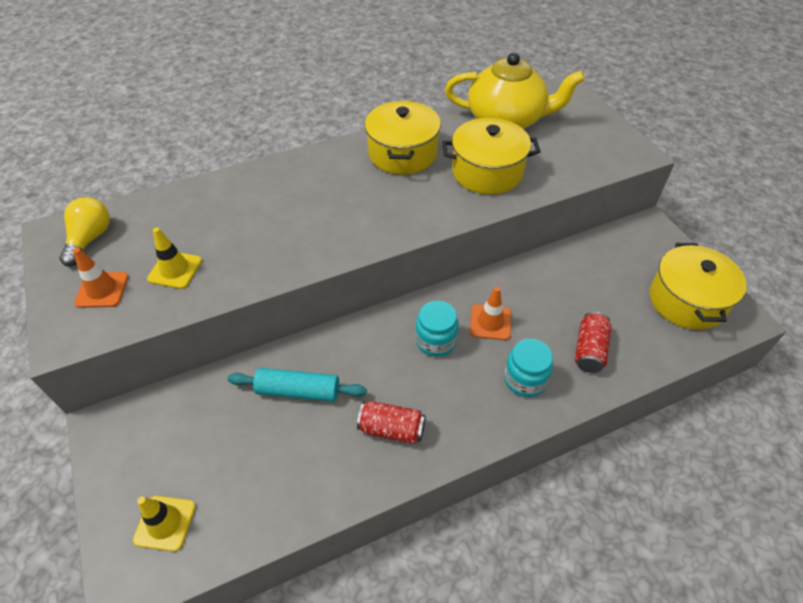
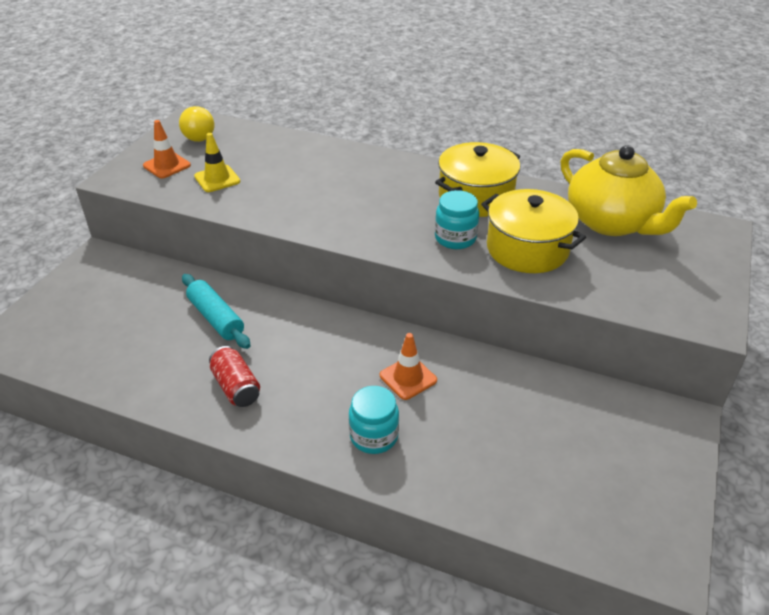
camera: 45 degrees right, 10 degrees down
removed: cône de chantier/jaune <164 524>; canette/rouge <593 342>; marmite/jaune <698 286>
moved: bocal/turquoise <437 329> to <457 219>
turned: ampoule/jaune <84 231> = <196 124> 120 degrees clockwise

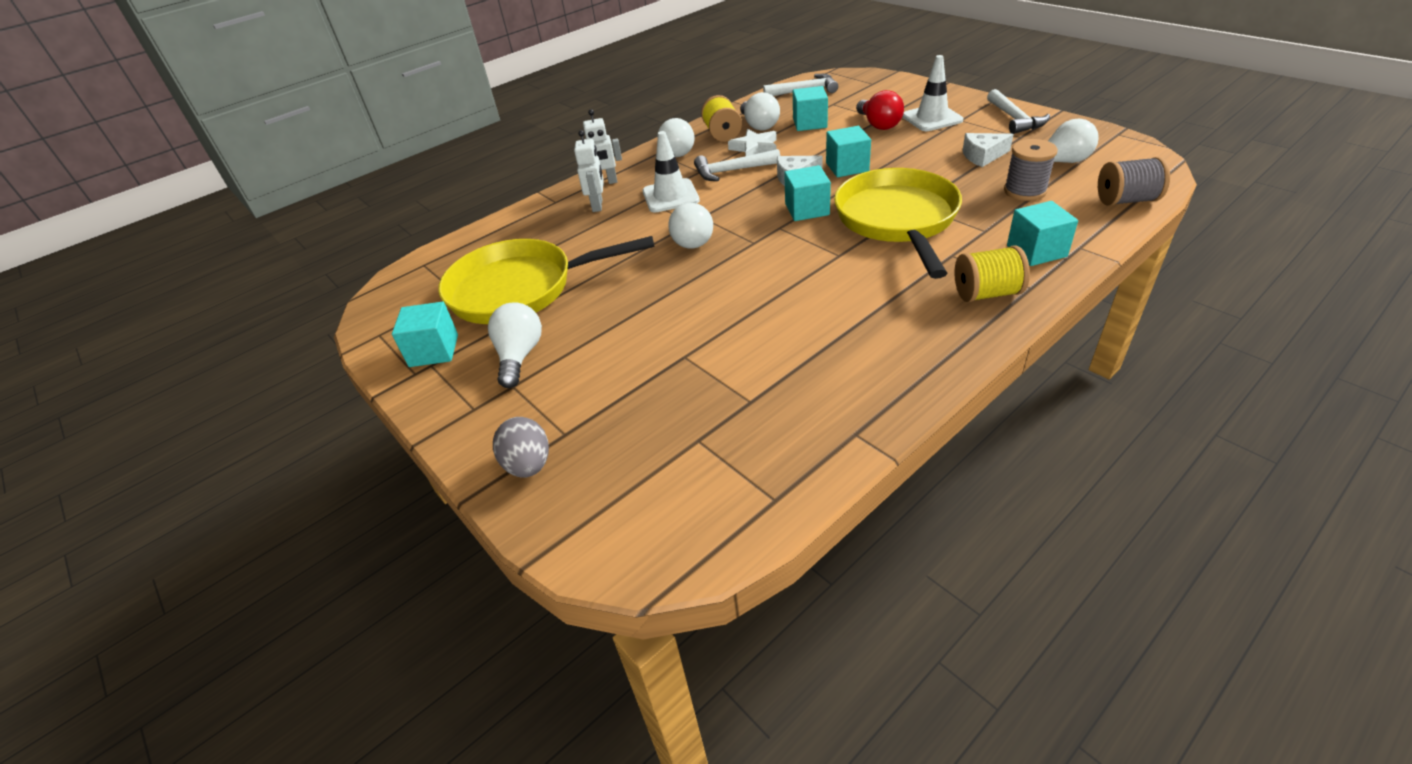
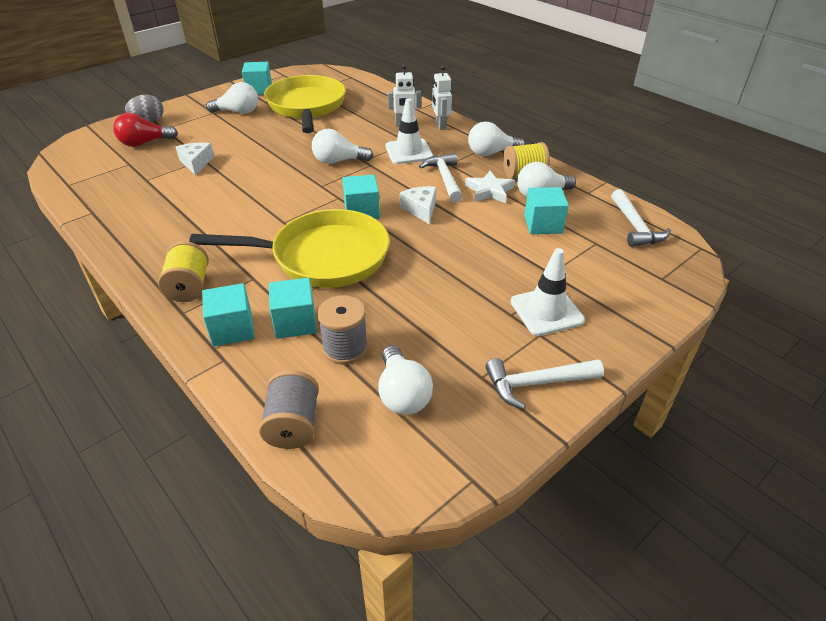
camera: 85 degrees right, 0 degrees up
moved: cube/turquoise <848 151> to <293 308>; ampoule/rouge <880 110> to <145 130>; fromage/blanc <988 150> to <195 159>

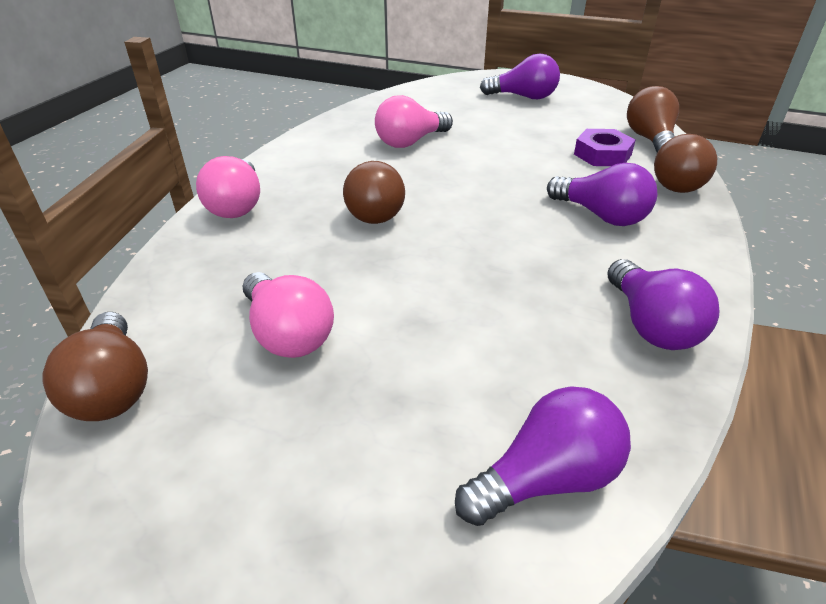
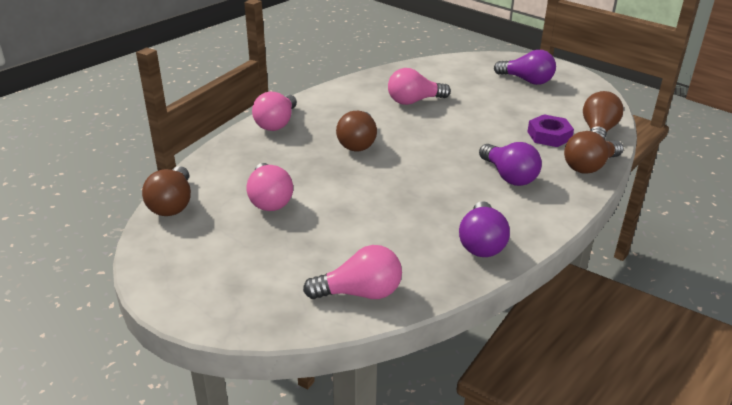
camera: 20 degrees right, 5 degrees down
recoloured: ampoule/violet <543 456> to ampoule/rose <352 272>

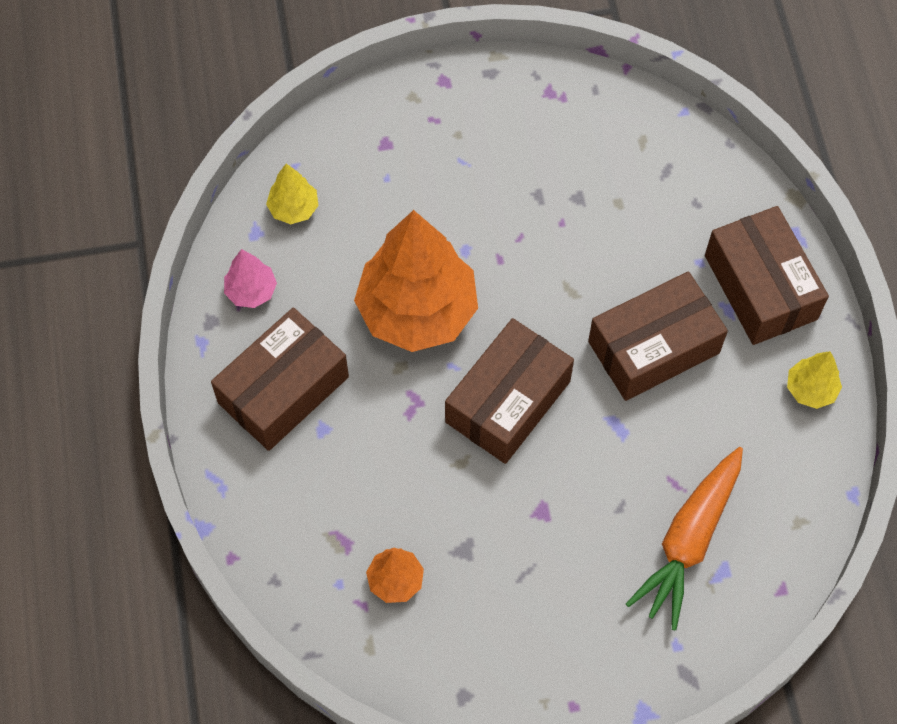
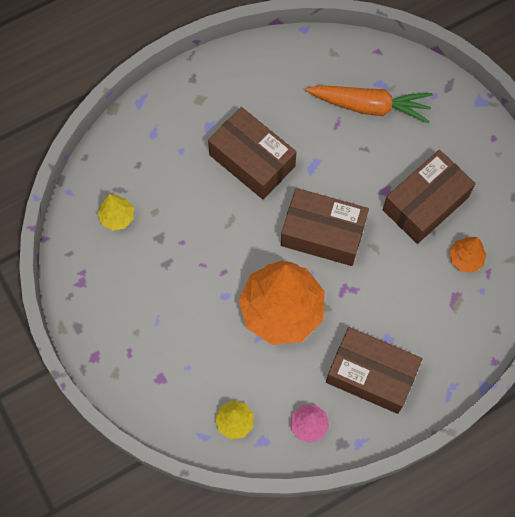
camera: 110 degrees left, 5 degrees up
moved: boîte/marron <767 275> to <429 197>; arbre/jaune <814 380> to <116 212>

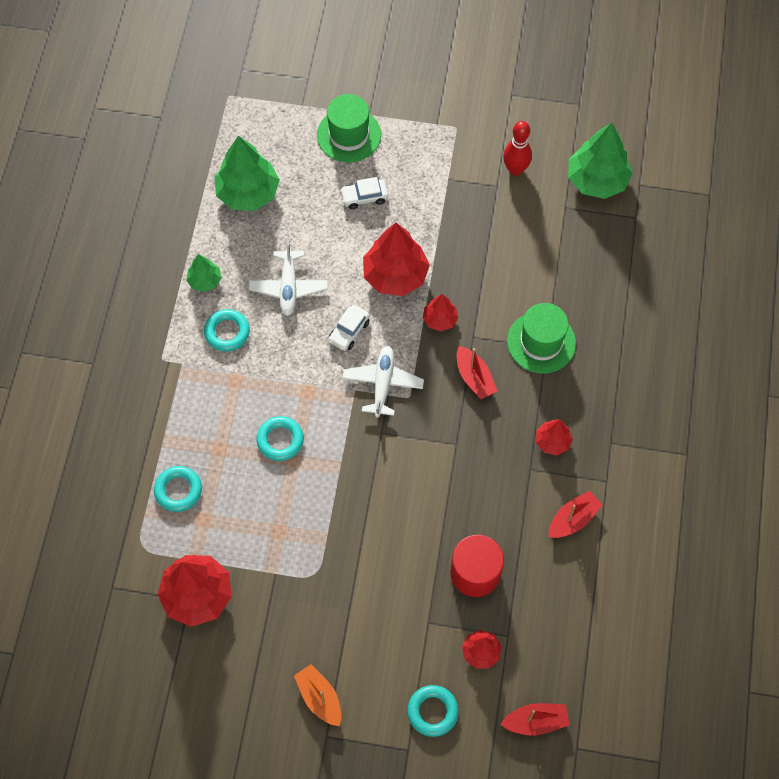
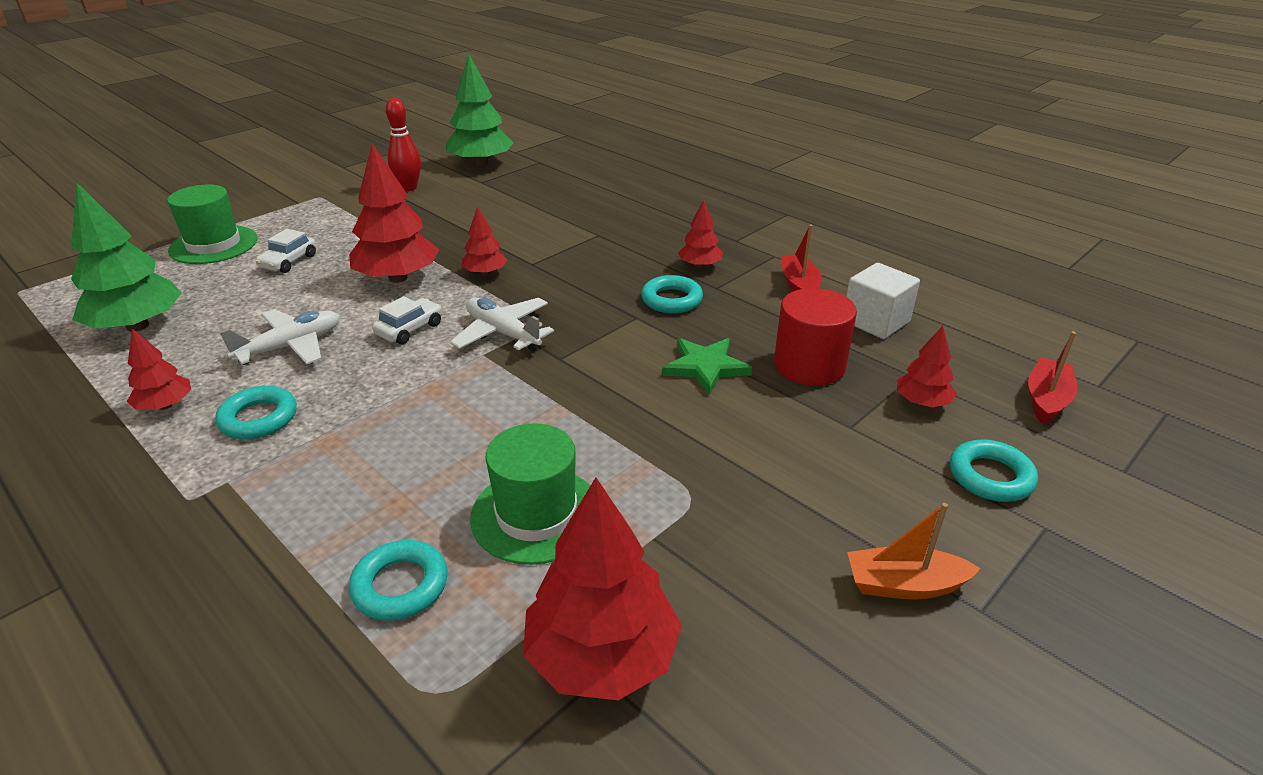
camera: 55 degrees left, 30 degrees down
removed: bateau/rouge <477 372>
added: étoile/vert <707 366>; cube/blanc <883 301>
moved: anneau/turquoise <280 438> to <672 294>; chapeau/vert <541 338> to <530 494>
recoloured: arbre/vert <204 273> to arbre/rouge <159 369>
turned: avion/blanc <288 278> = <280 337> 75 degrees counterclockwise; voiture/blanc <349 328> = <407 320> 120 degrees counterclockwise

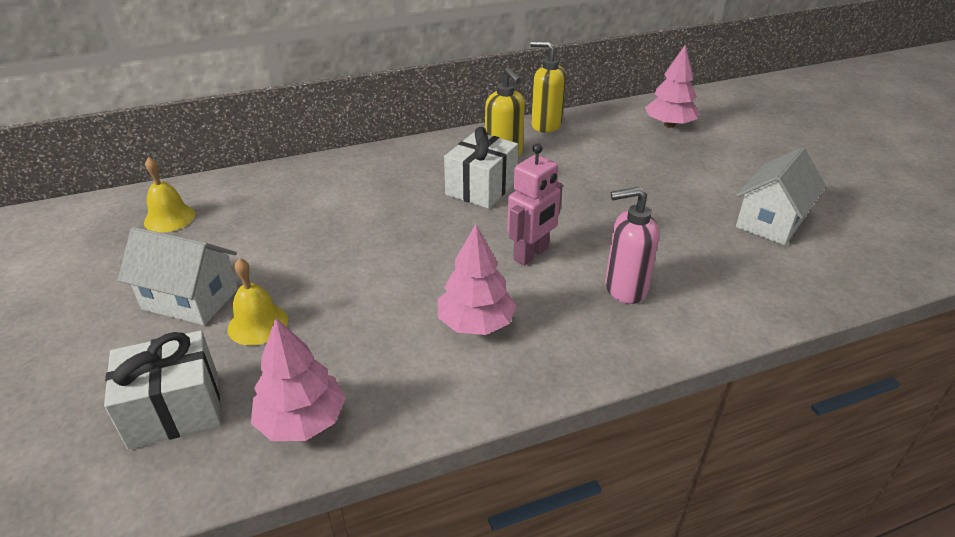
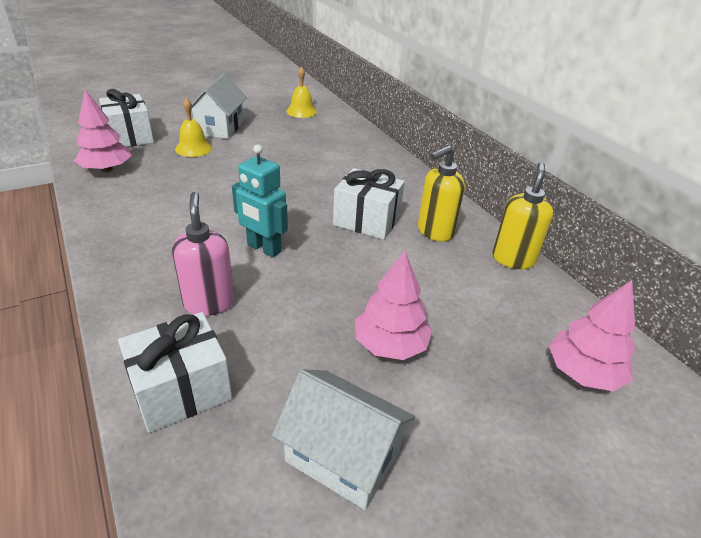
camera: 80 degrees right, 0 degrees up
added: cadeau/blanc <175 372>
moved: arbre/rose <477 279> to <393 305>
recoloured: robot/rose <535 204> to robot/turquoise <260 200>

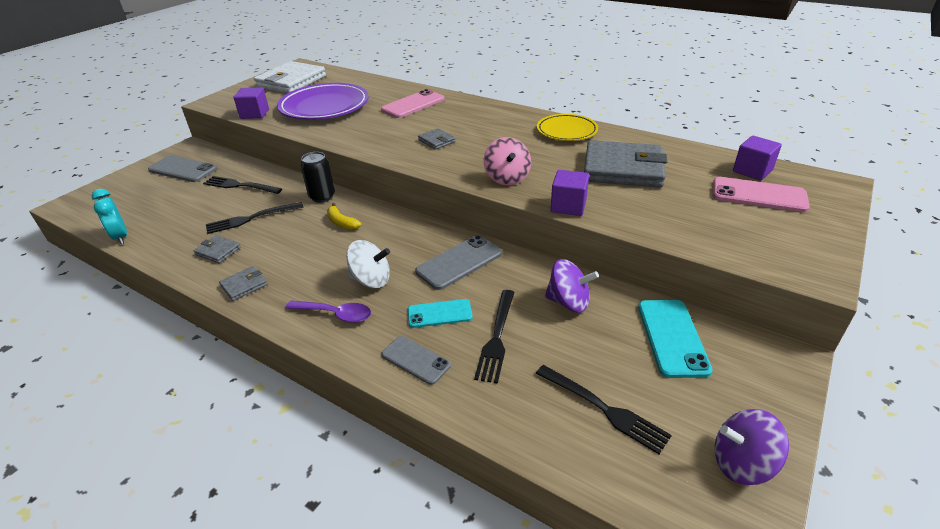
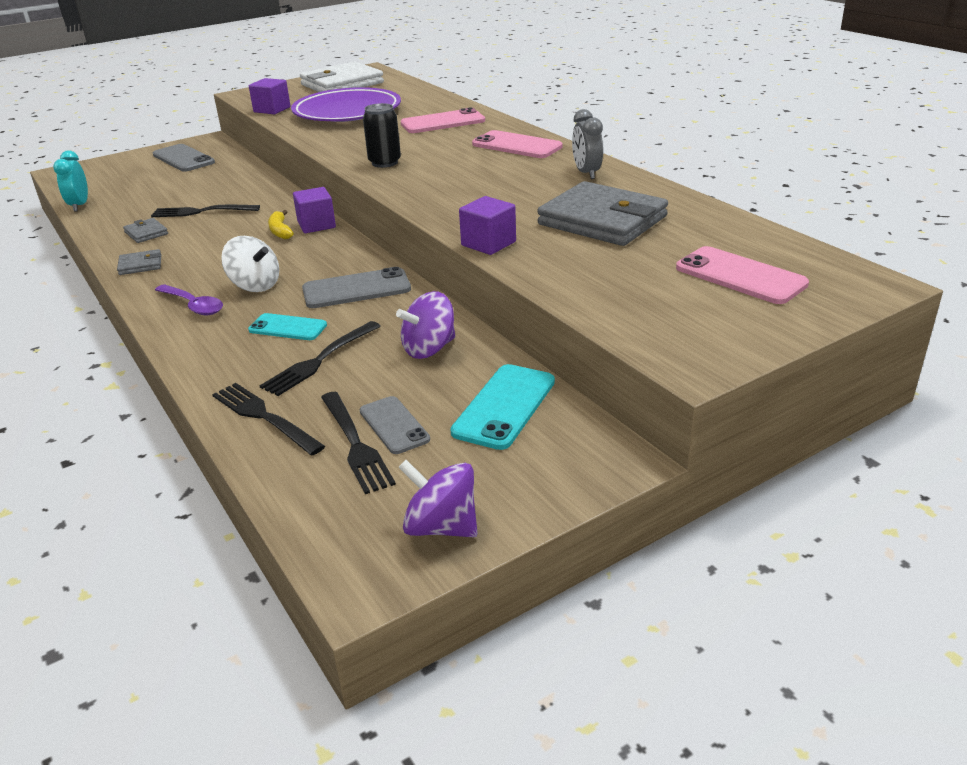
camera: 25 degrees right, 5 degrees down
removed: portefeuille/gris <437 139>; toupie/rose <507 161>
added: téléphone/rose <517 144>
moved: fourchette/noir <242 185> to <268 419>; canette/noir <318 177> to <382 135>; téléphone/gris <416 360> to <395 425>; cube/violet <757 158> to <314 210>
replaced: assiette/jaune <567 127> to réveil/gris <587 144>
turned: toupie/violet <572 285> = <425 325> 105 degrees clockwise

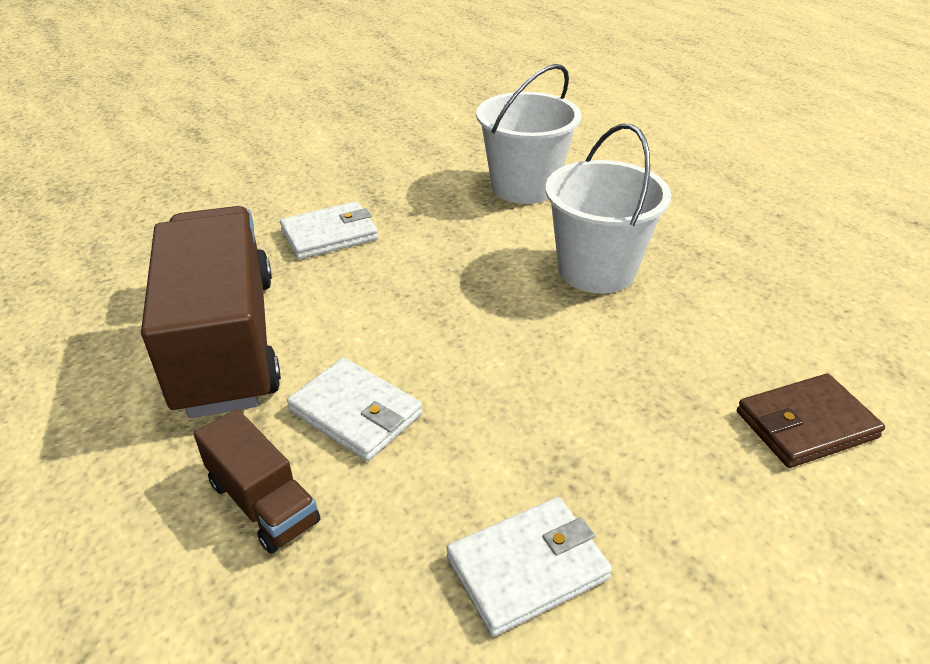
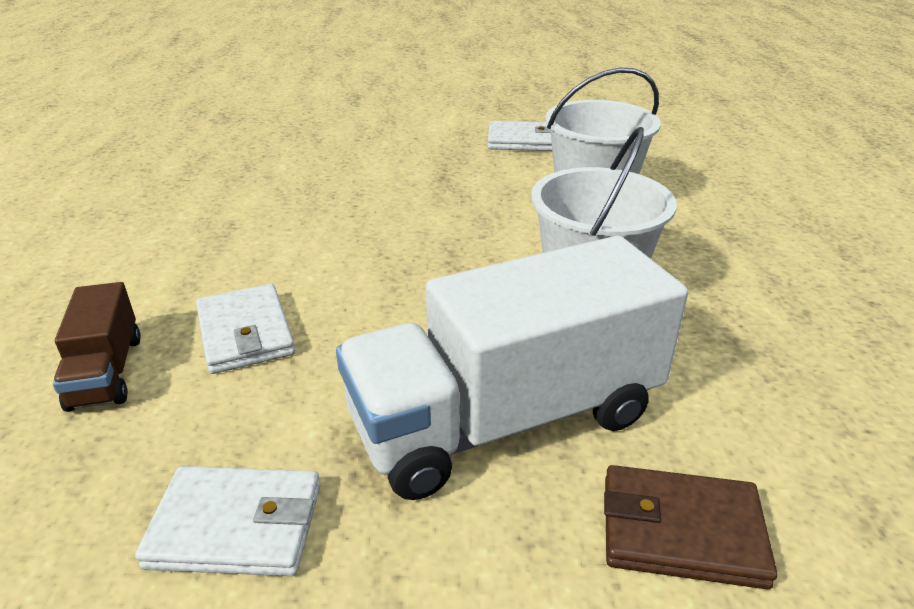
camera: 30 degrees right, 5 degrees down
removed: camion/marron <211 312>
added: camion/blanc <512 368>
moved: portefeuille/blanc <329 230> to <520 136>

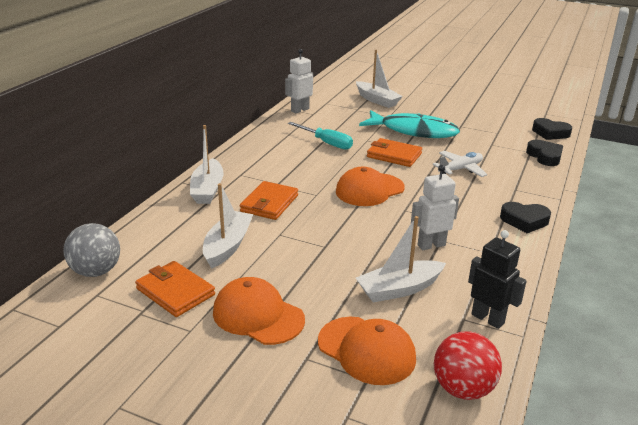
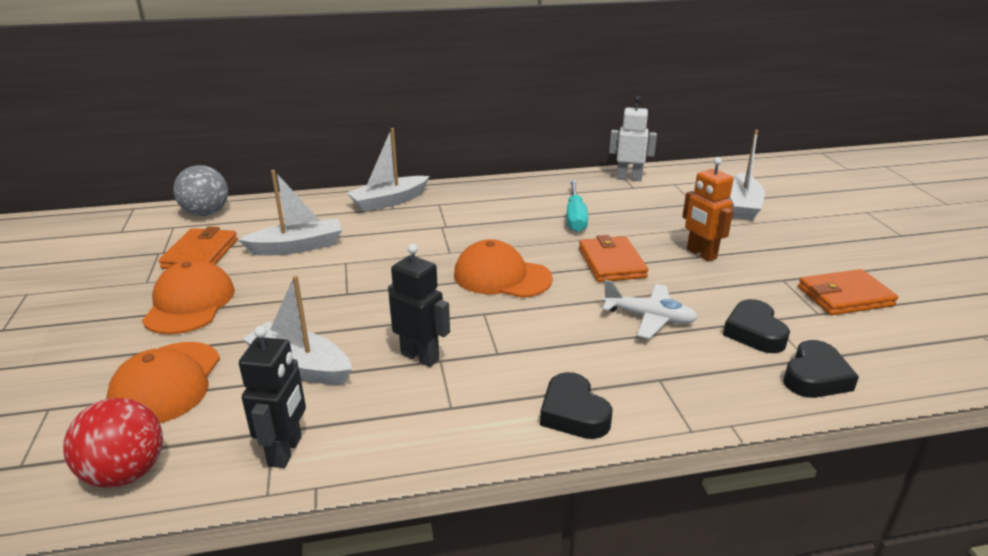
camera: 55 degrees right, 0 degrees up
moved: portefeuille/orange <269 200> to <848 292>; cœur/noir <552 129> to <756 326>
replaced: poisson/turquoise <409 124> to robot/orange <707 209>
recoloured: robot/blanc <435 207> to robot/noir <419 305>

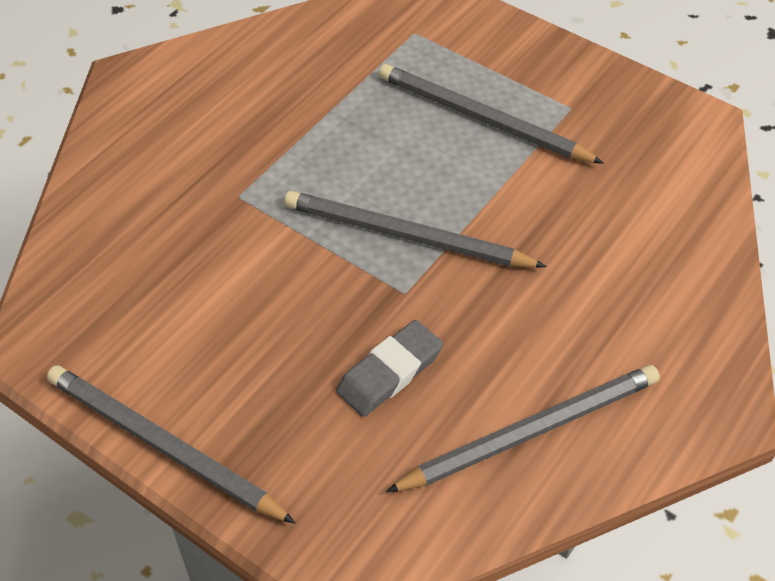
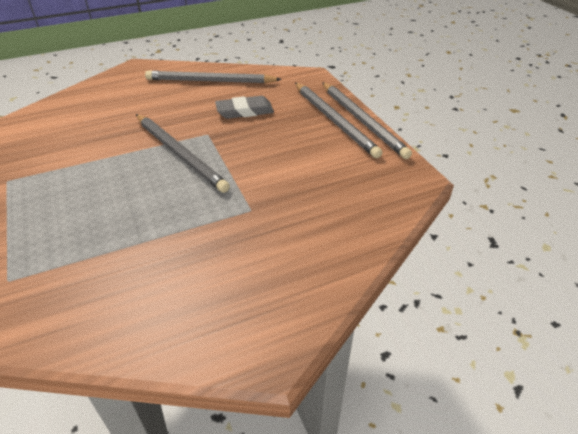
camera: 150 degrees left, 10 degrees down
moved: crayon/gris <491 114> to <338 120>

